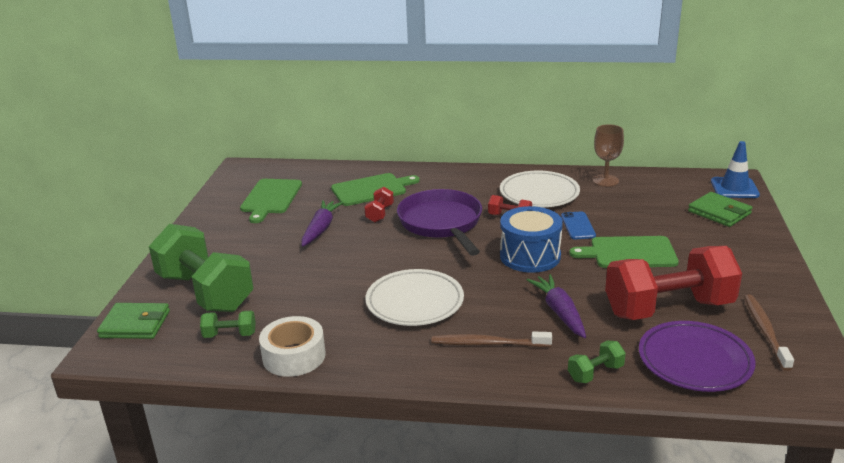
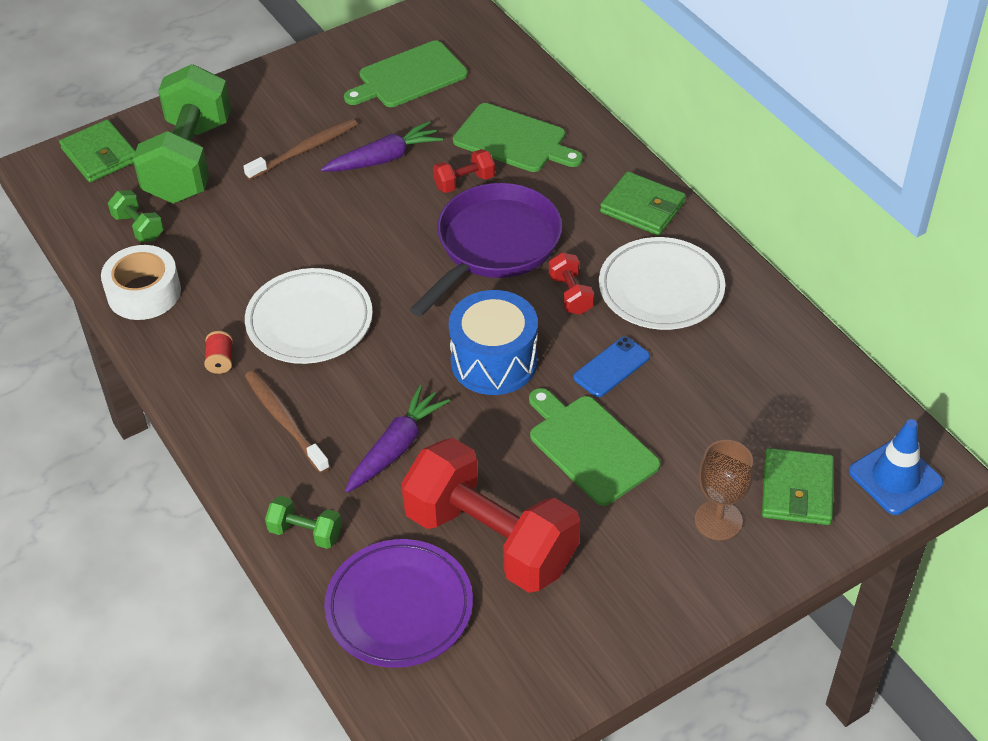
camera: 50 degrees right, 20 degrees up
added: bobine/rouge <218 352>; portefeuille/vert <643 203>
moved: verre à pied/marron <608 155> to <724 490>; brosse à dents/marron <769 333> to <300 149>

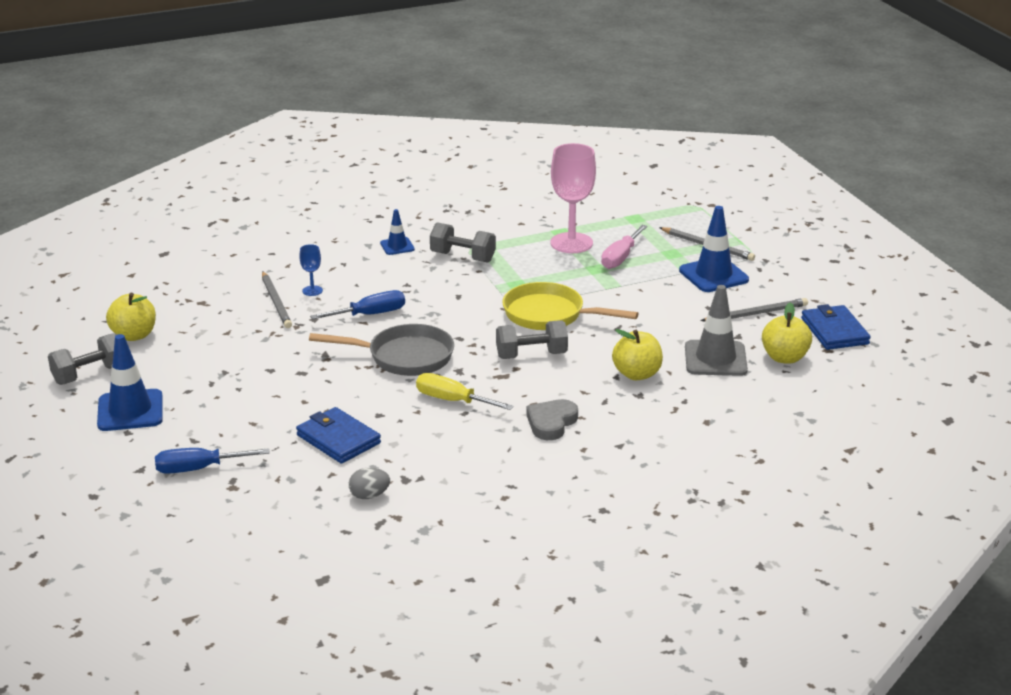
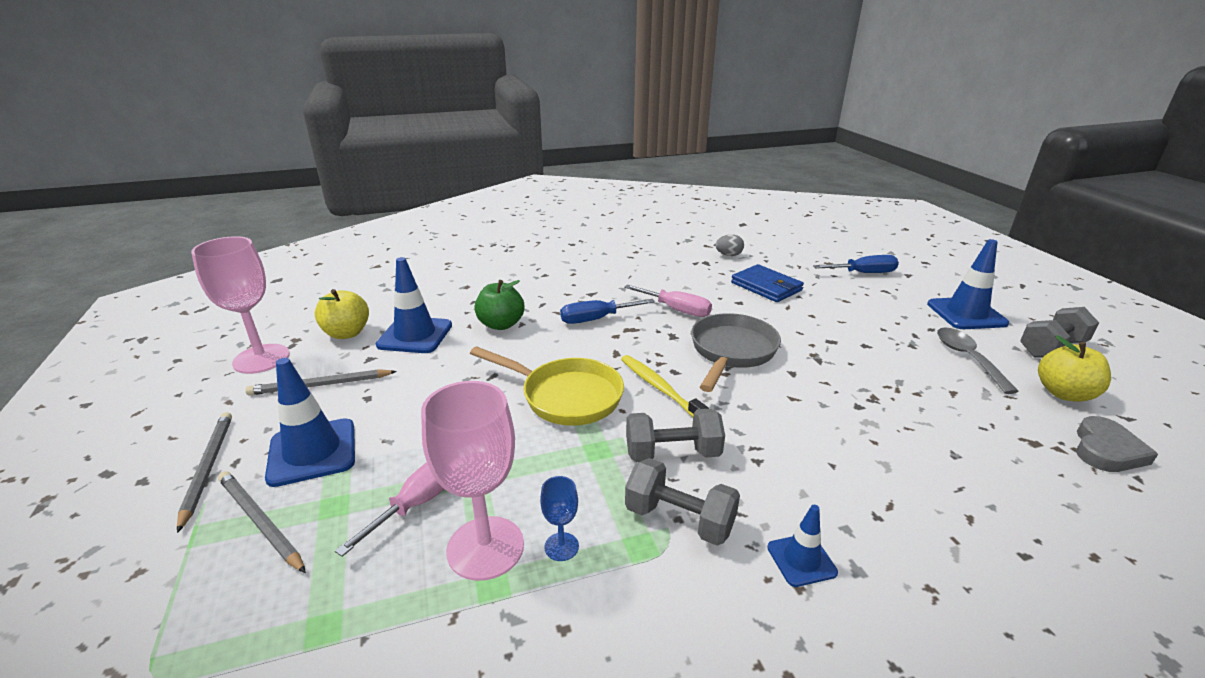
camera: 175 degrees left, 0 degrees up
added: brosse à dents/jaune <665 386>; cuillère/gris <978 361>
moved: crayon/gris <277 299> to <204 472>; verre à pied/bleu <311 270> to <559 518>; tournevis/bleu <357 305> to <607 311>; haltère/gris <532 339> to <675 435>; cœur/gris <552 419> to <1117 444>
replaced: portefeuille/bleu <836 327> to verre à pied/rose <240 305>
recoloured: tournevis/jaune <465 391> to tournevis/rose <668 300>; pomme/jaune <637 354> to pomme/vert <499 305>; cône de chantier/gris <716 330> to cône de chantier/bleu <414 305>
turned: poêle/gris <381 350> = <736 352> 105 degrees clockwise

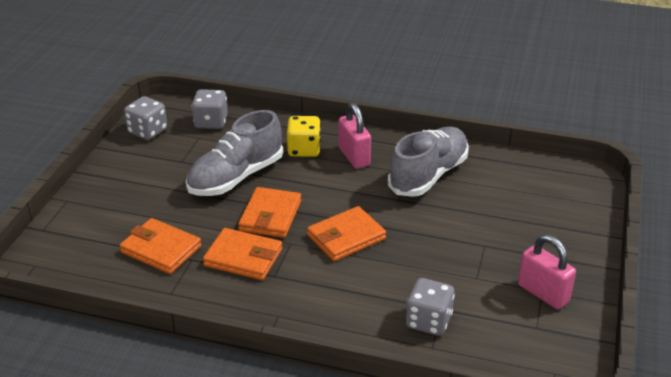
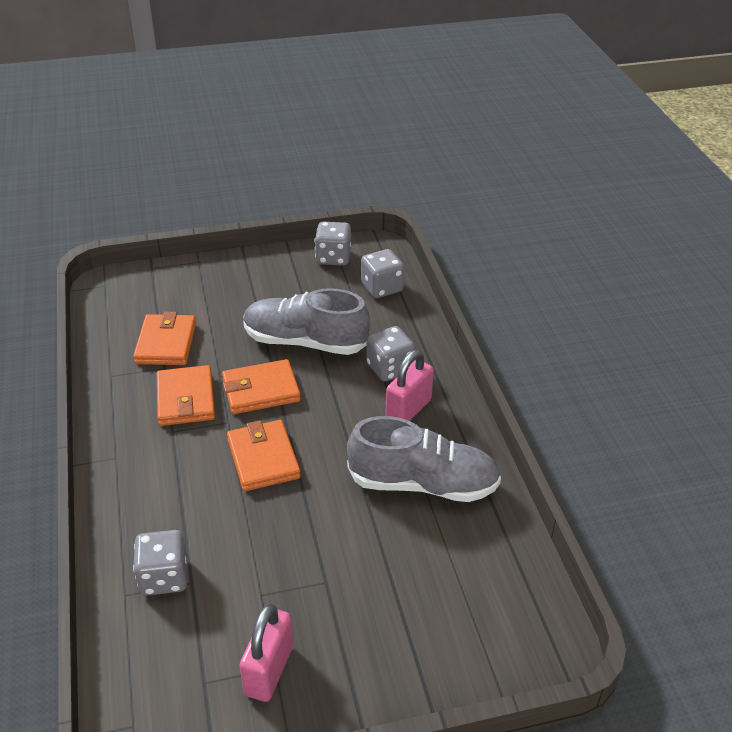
camera: 60 degrees right, 5 degrees up
recoloured: dé/jaune <304 136> to dé/gris <390 353>
turned: portefeuille/orange <346 233> = <264 455> 45 degrees clockwise

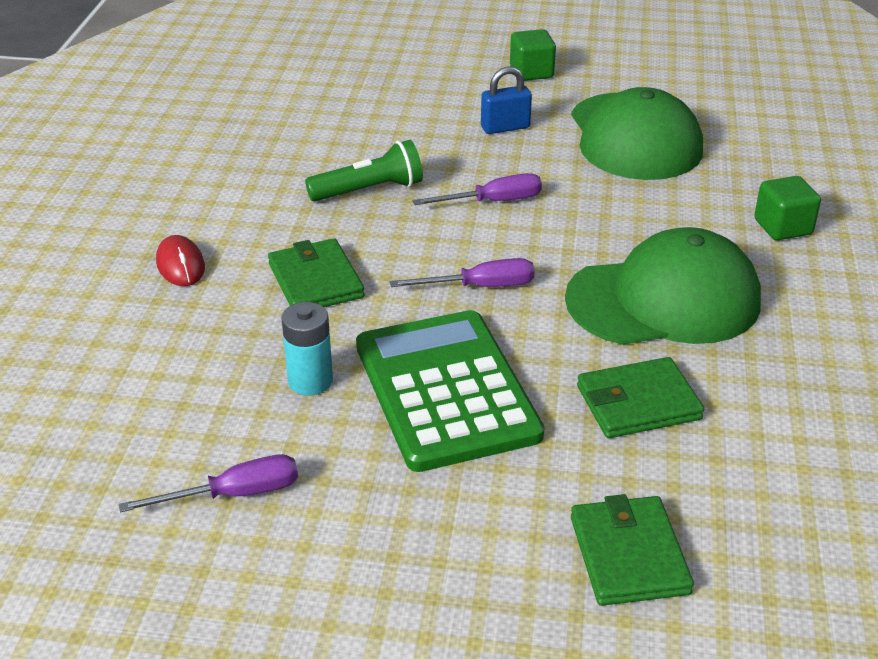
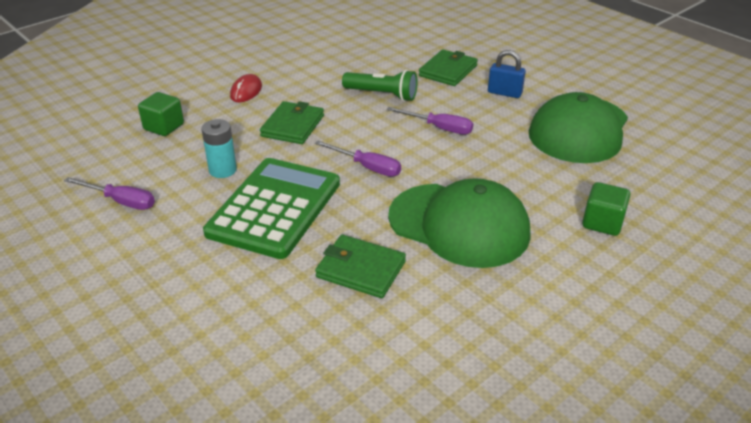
camera: 40 degrees right, 0 degrees up
moved: cube/vert <533 55> to <161 114>; portefeuille/vert <632 550> to <448 67>

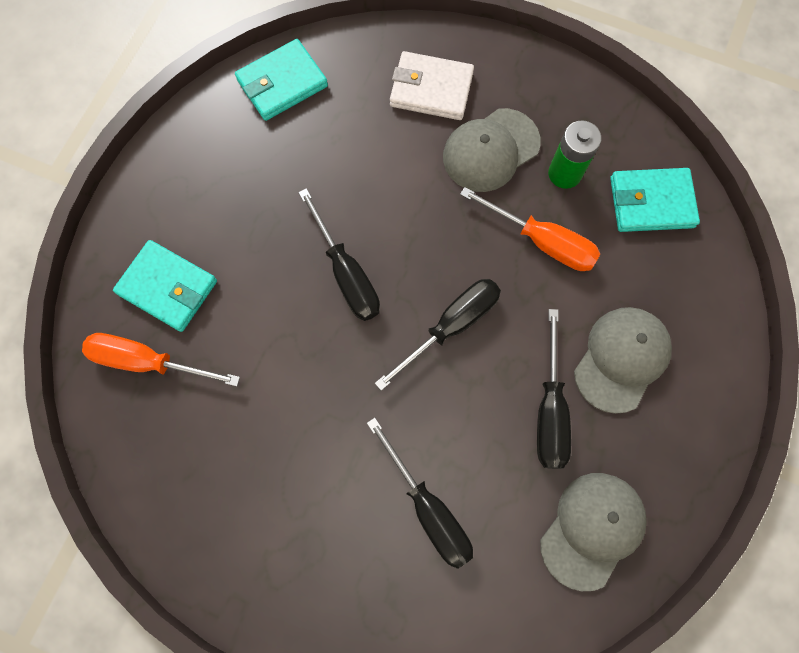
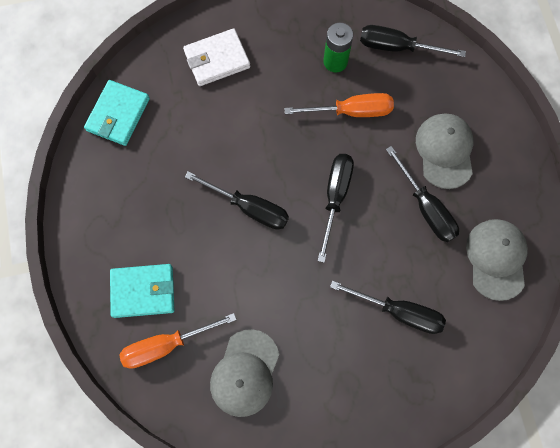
camera: 35 degrees left, 0 degrees up
moved: casquette/gris <491 150> to <244 373>
replaced: portefeuille/turquoise <655 200> to tournevis/noir <413 41>

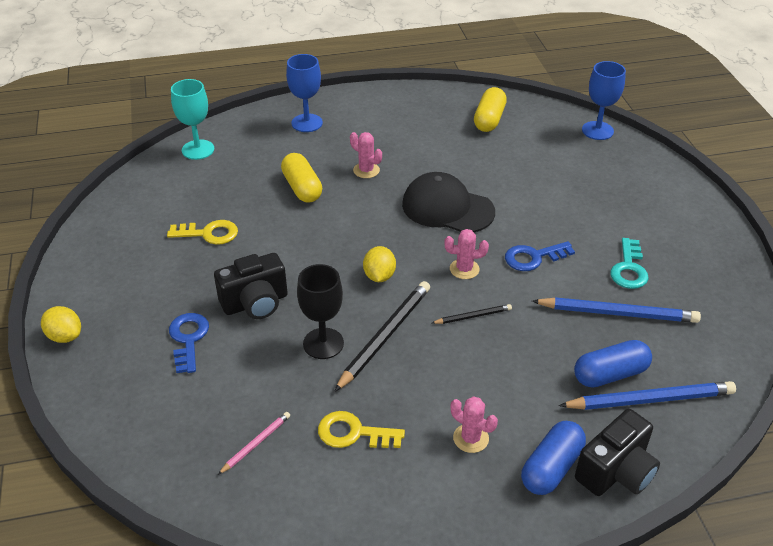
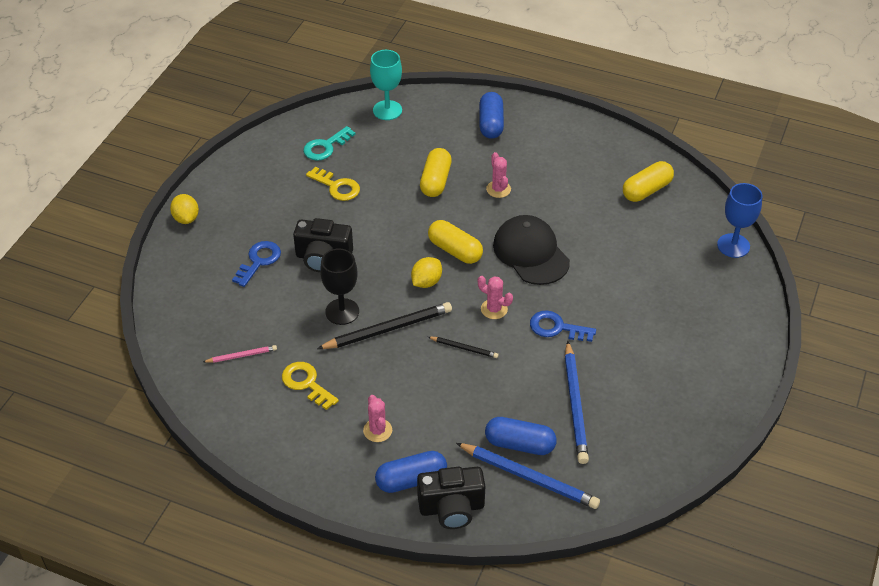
camera: 35 degrees right, 5 degrees up
added: gélule/jaune <455 242>
moved: clé/turquoise <629 263> to <329 143>
replaced: verre à pied/bleu <304 93> to gélule/bleu <491 115>
turned: crayon/bleu <616 310> = <577 402> 45 degrees clockwise

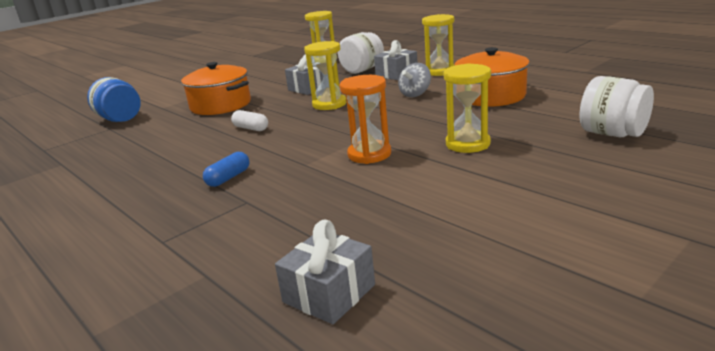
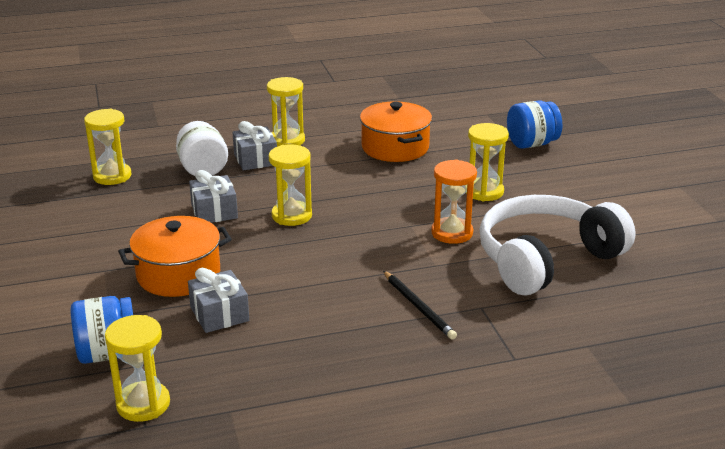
camera: 65 degrees left, 5 degrees up
removed: gélule/blanc <249 120>; toupie/gris <414 80>
added: sablier/jaune <137 368>; casque audio/blanc <557 245>
moved: cadeau/gris <325 272> to <218 300>
replaced: gélule/bleu <226 169> to crayon/noir <420 305>
recoloured: bocal/blanc <617 106> to bocal/bleu <534 124>

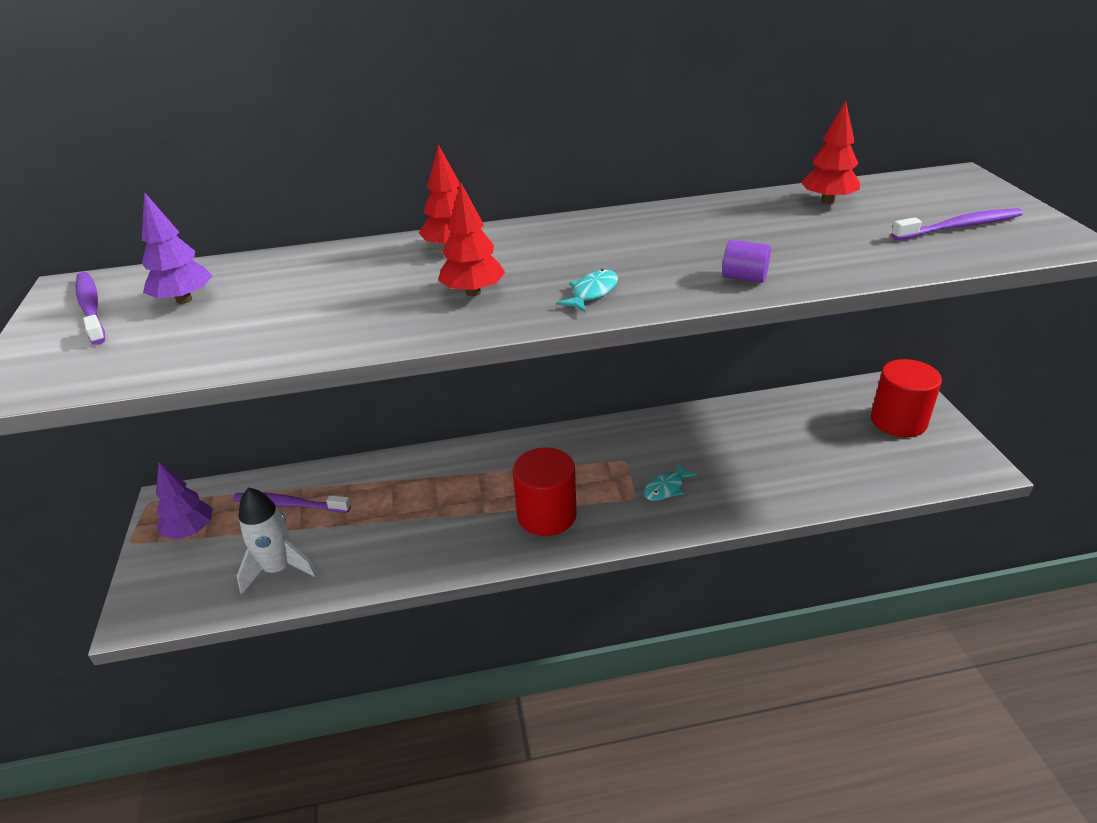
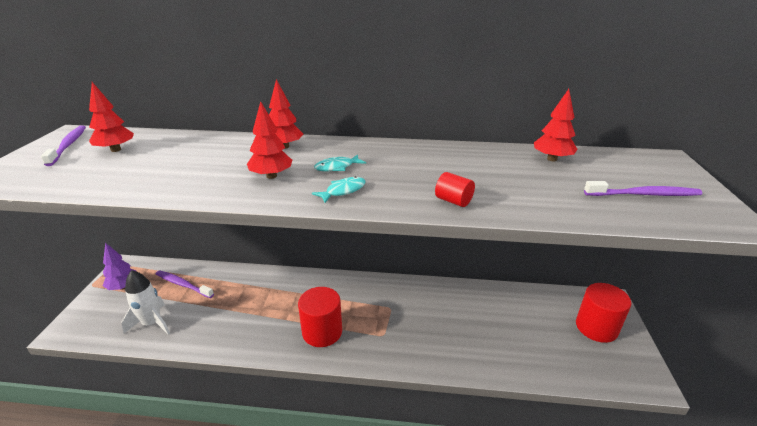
camera: 15 degrees right, 5 degrees down
moved: poisson/turquoise <670 482> to <340 162>
recoloured: arbre/violet <177 248> to arbre/rouge <111 117>; cylindre/violet <746 261> to cylindre/rouge <455 189>

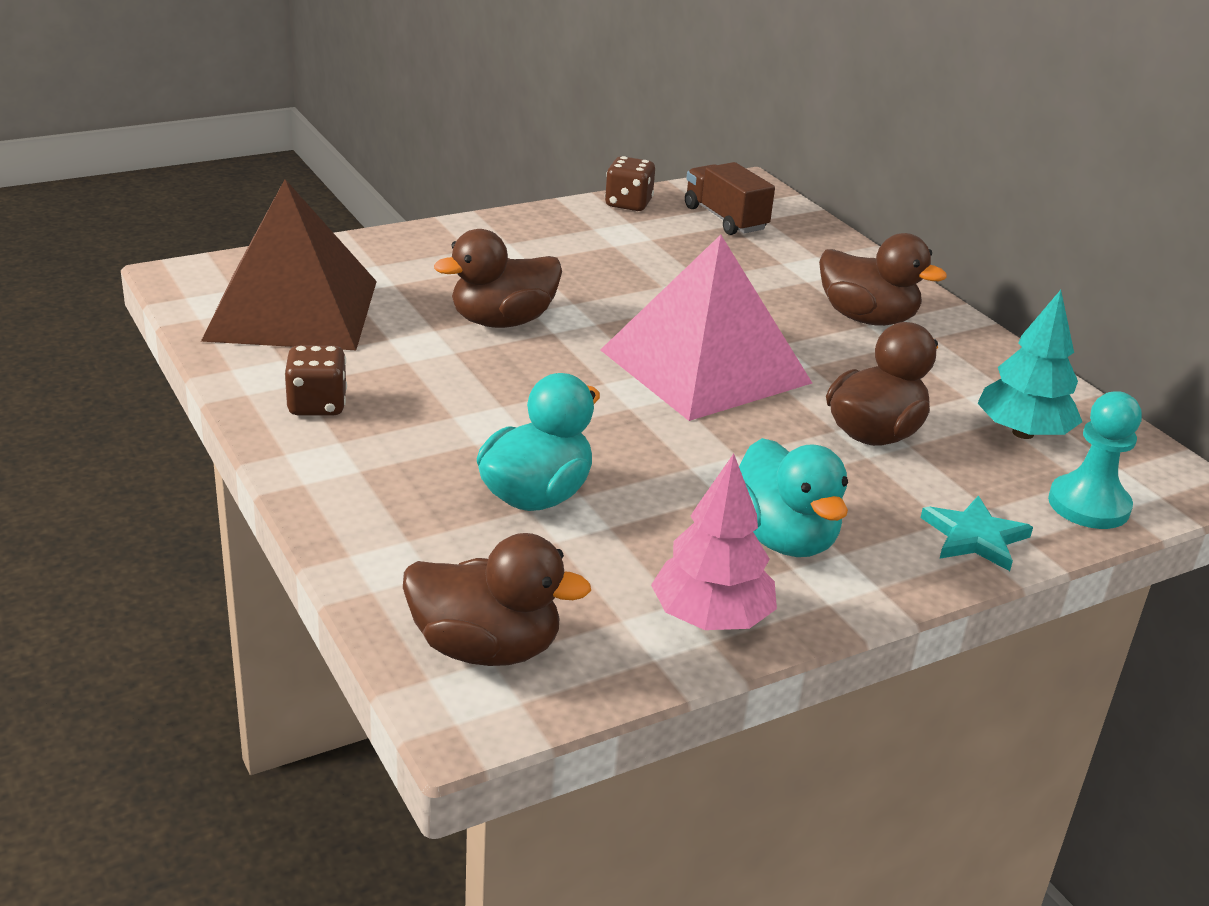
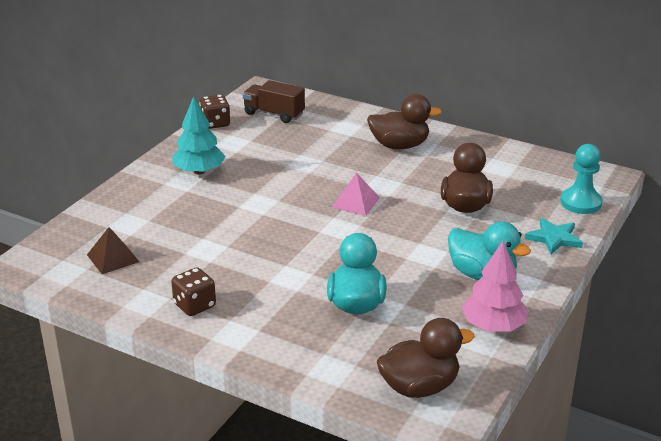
camera: 30 degrees left, 0 degrees up
removed: canard/marron <498 278>
moved: arbre/turquoise <1029 364> to <199 135>
resized: pyramide/marron <289 264> = <113 250> x0.42; pyramide/rose <706 328> = <356 194> x0.42

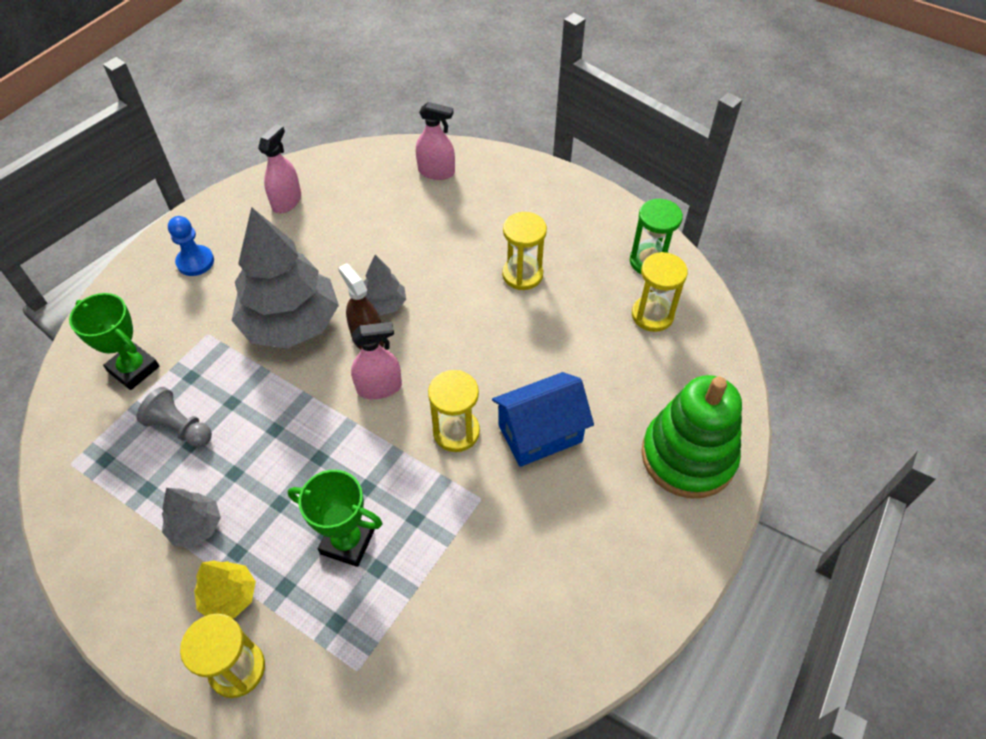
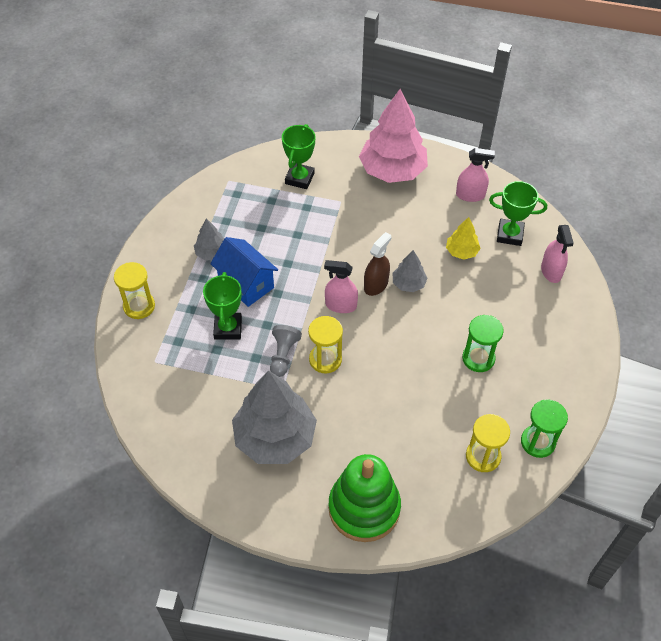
camera: 70 degrees right, 0 degrees up
added: trophée/vert <518 213>
moved: pion/gris <174 417> to <286 351>; arbre/jaune <225 589> to <463 238>; arbre/gris <285 278> to <274 417>; maison/bleu <543 419> to <244 272>
replaced: pion/bleu <191 246> to arbre/rose <393 136>
recoloured: sablier/jaune <524 251> to sablier/vert <483 343>
turned: vaporisateur/rose <376 360> = <341 286> 135 degrees clockwise

